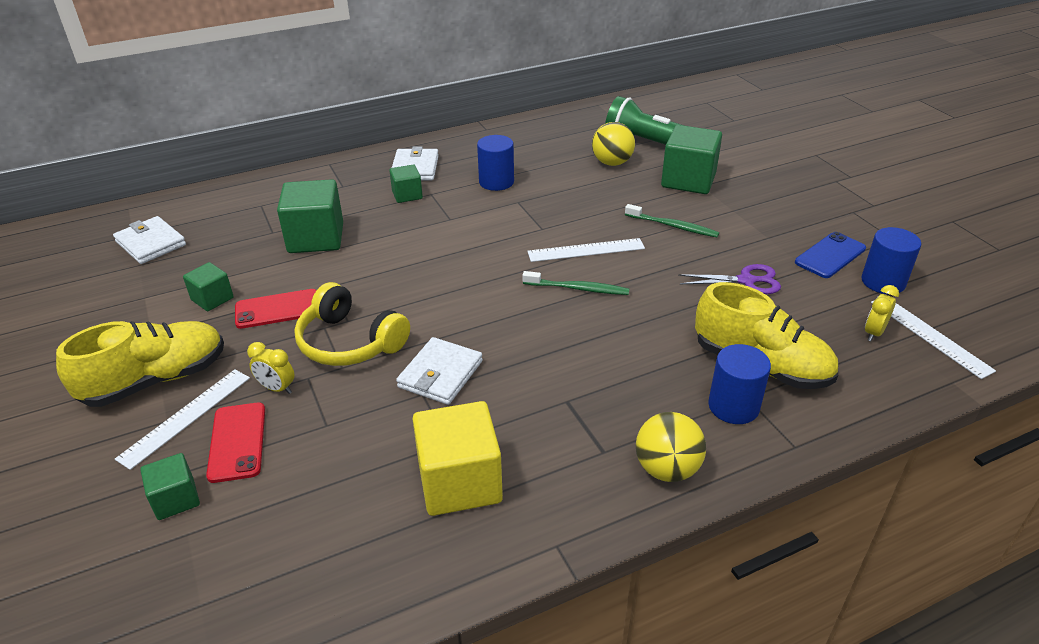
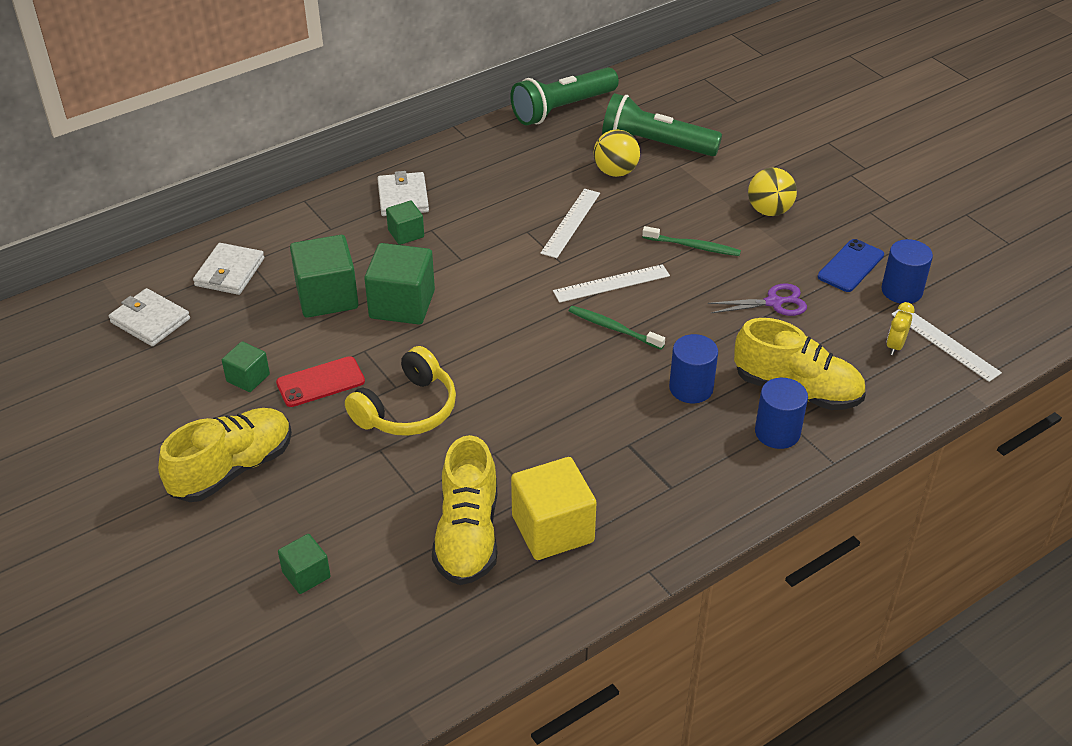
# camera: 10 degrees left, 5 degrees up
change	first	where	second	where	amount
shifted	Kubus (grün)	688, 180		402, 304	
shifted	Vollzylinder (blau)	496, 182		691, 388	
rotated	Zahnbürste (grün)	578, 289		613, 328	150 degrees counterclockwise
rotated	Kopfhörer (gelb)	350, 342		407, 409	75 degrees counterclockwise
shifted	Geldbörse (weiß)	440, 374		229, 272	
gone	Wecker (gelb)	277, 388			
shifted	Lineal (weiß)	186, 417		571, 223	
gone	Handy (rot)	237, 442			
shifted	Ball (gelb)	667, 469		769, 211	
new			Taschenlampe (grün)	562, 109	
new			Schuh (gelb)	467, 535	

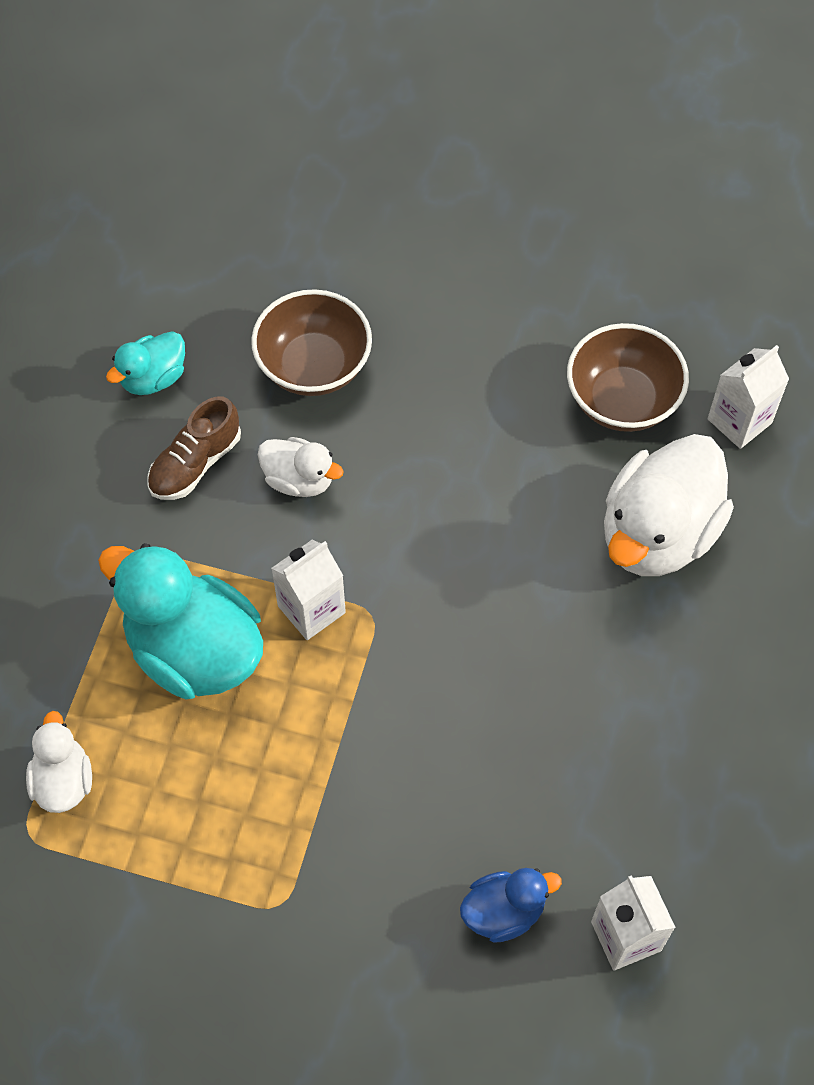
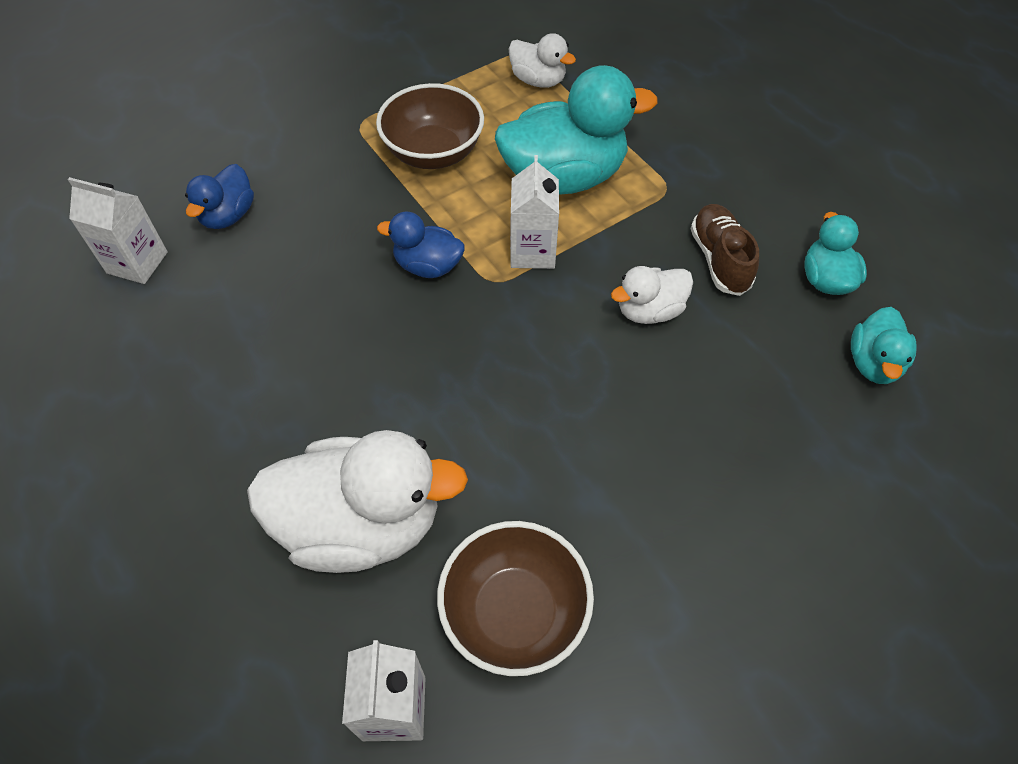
# camera: 130 degrees right, 5 degrees down
change	first	where	second	where	amount
shifted	Schüssel (braun)	314, 366		433, 153	
rotated	Ente (weiß)	658, 533		362, 524	105 degrees clockwise
new			Ente (blau)	428, 266	
new			Ente (türkis)	873, 363	

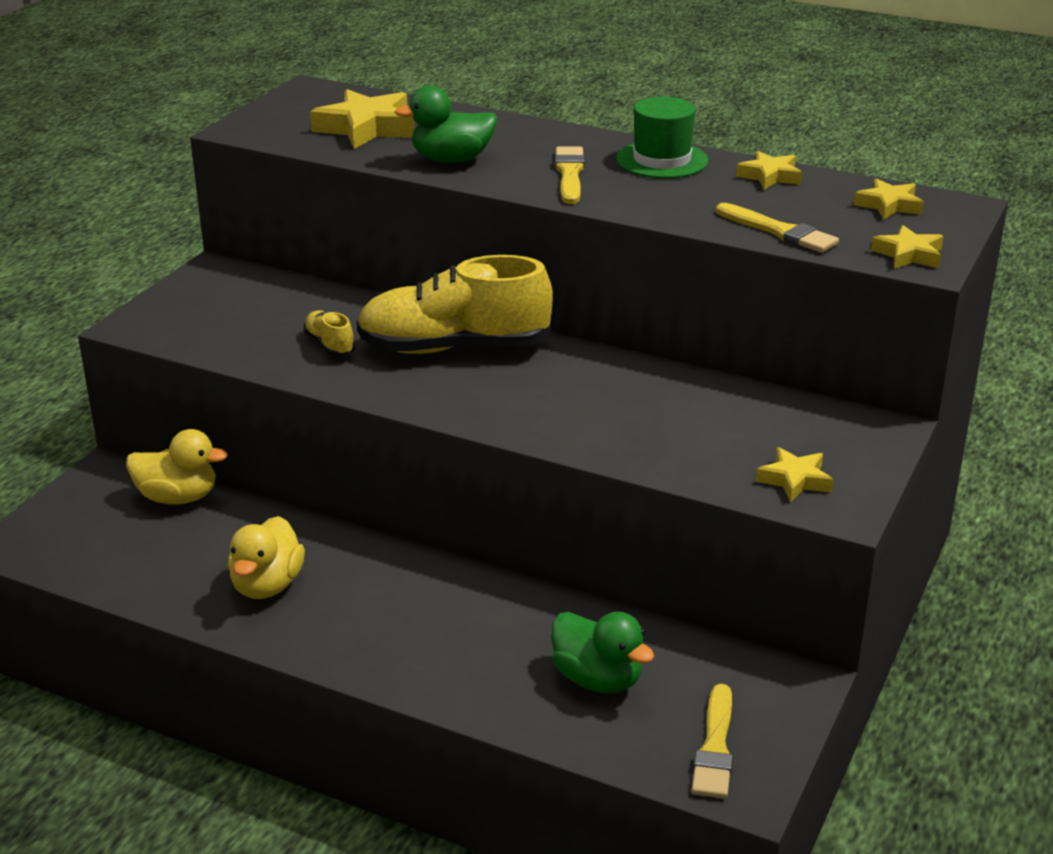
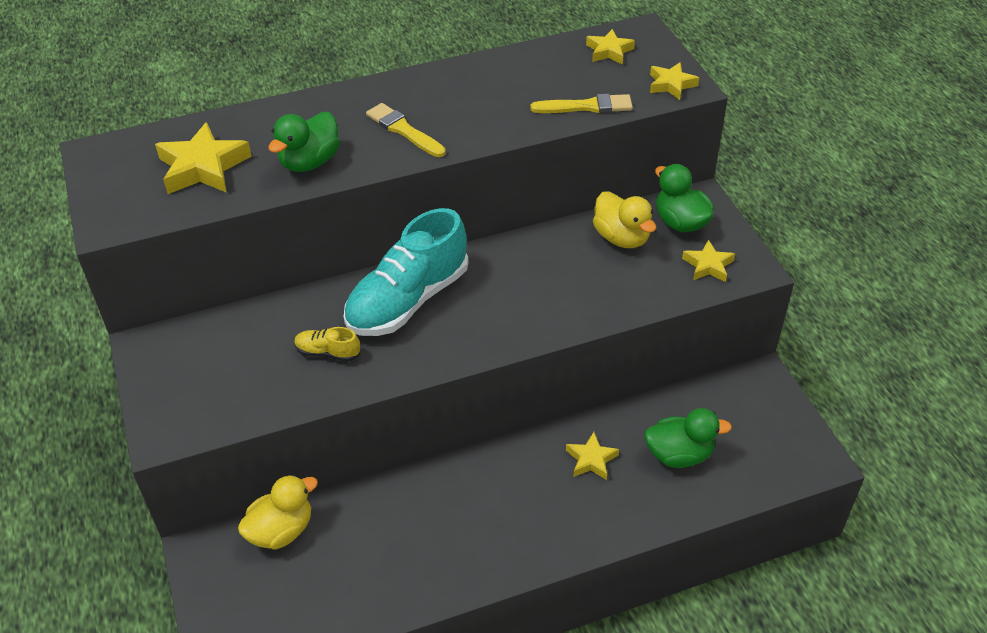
# camera: 45 degrees left, 15 degrees up
change	first	where	second	where	amount
gone	Hut (grün)	662, 160			
shifted	Stern (gelb)	769, 176		591, 460	
repainted	Schuh (gelb)	454, 348	Schuh (türkis)	408, 300	
shifted	Ente (gelb)	267, 585		621, 238	
gone	Pinsel (gelb)	715, 747			
new			Ente (grün)	680, 222	

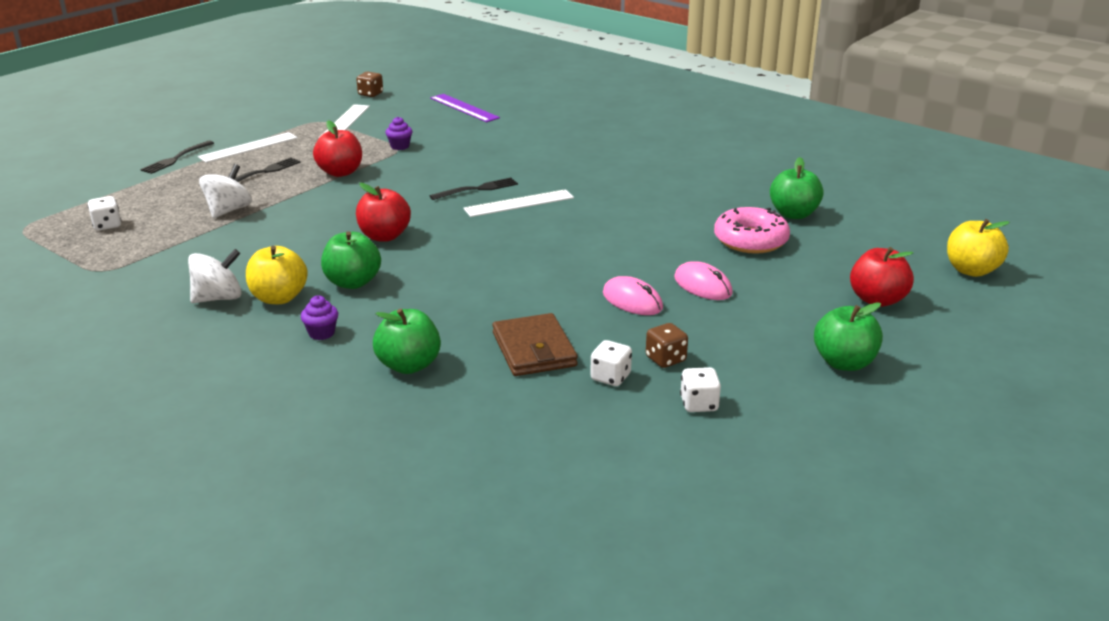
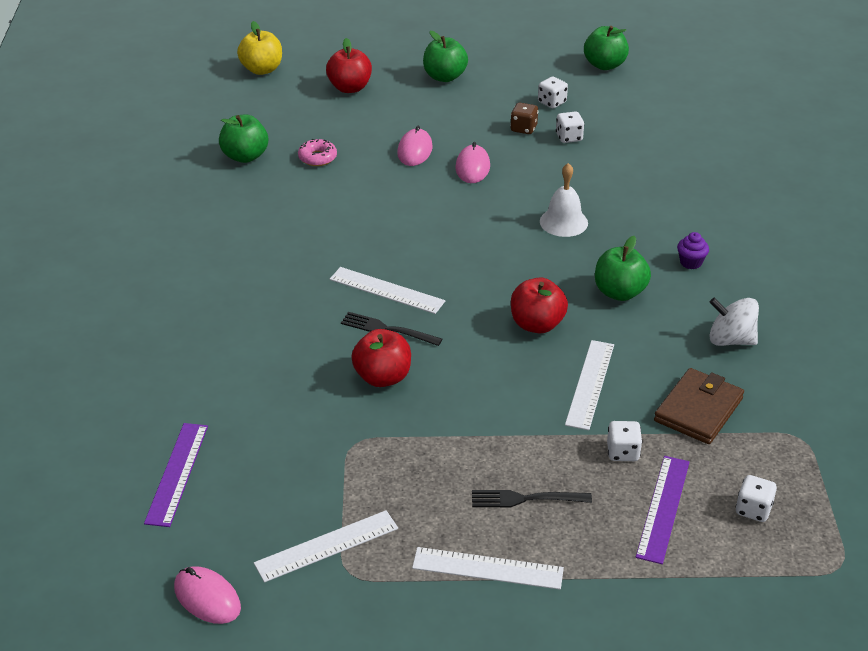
# camera: 130 degrees left, 10 degrees up
change	first	where	second	where	amount
swapped	Spielwürfel (braun)	370, 94	Computermaus (rosa)	207, 598	
gone	Muffin (lila)	400, 146			
shifted	Apfel (rot)	340, 172		382, 377	
gone	Gabel (schwarz)	176, 158			
swapped	Kreisel (weiß)	228, 210	Spielwürfel (weiß)	622, 452	
scaled	Donut (rosa)	750, 240		317, 158	x0.58
gone	Apfel (gelb)	279, 298			
shifted	Apfel (grün)	409, 365		604, 65	
shifted	Geldbörse (braun)	534, 349		698, 410	
new			Glocke (weiß)	563, 222	
new			Lineal (weiß)	590, 384	
new			Lineal (lila)	663, 508	

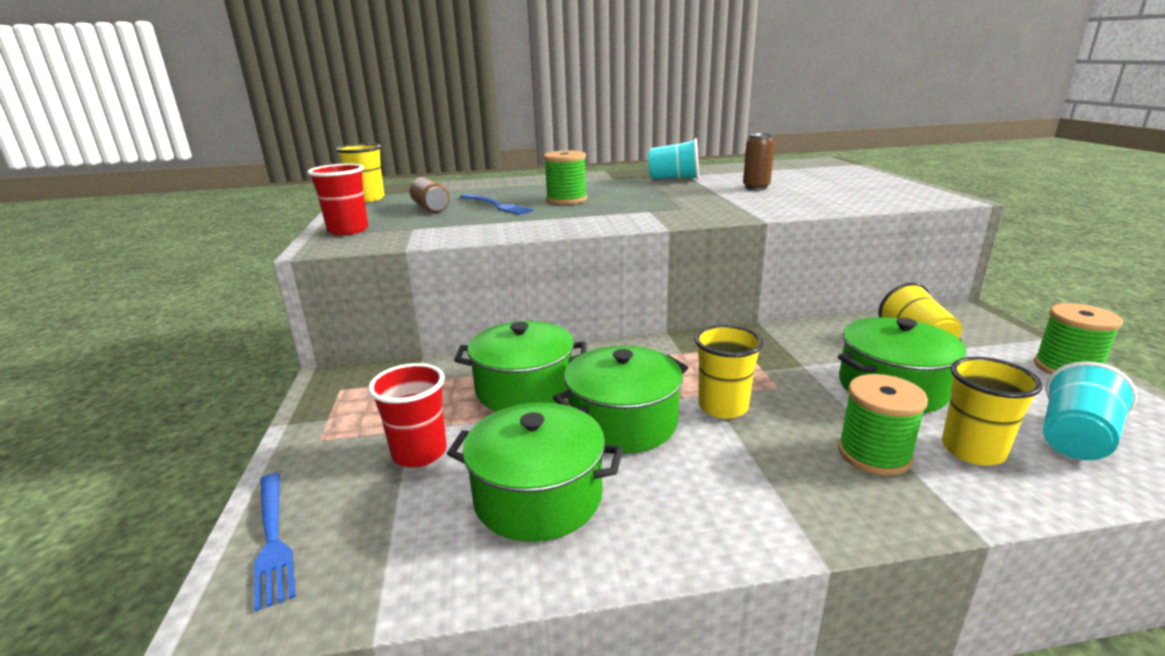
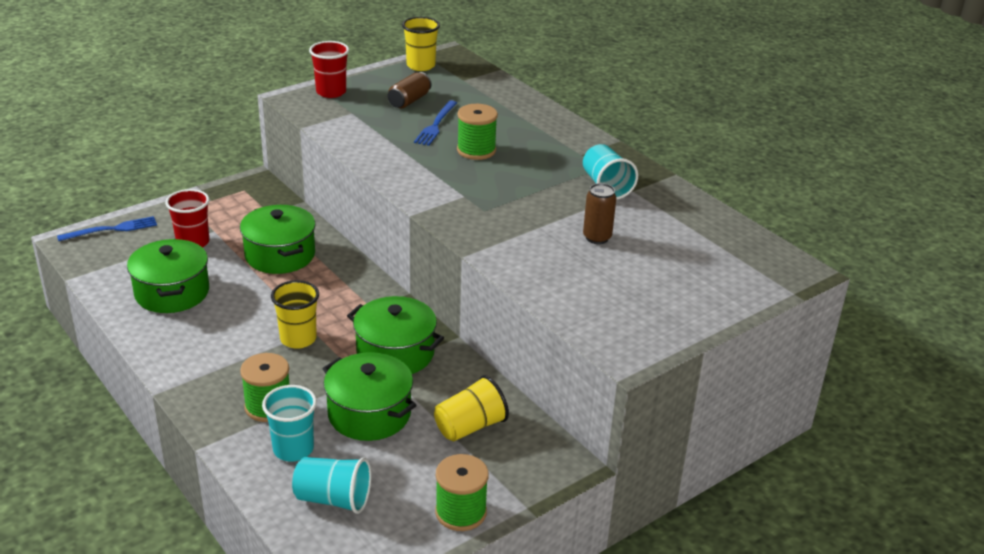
# camera: 60 degrees right, 10 degrees up
change	first	where	second	where	amount
shifted	Kochtopf (grün)	623, 422		395, 353	
repainted	Becher (gelb)	972, 450	Becher (türkis)	293, 449	
rotated	Gabel (blau)	272, 538		111, 229	150 degrees counterclockwise

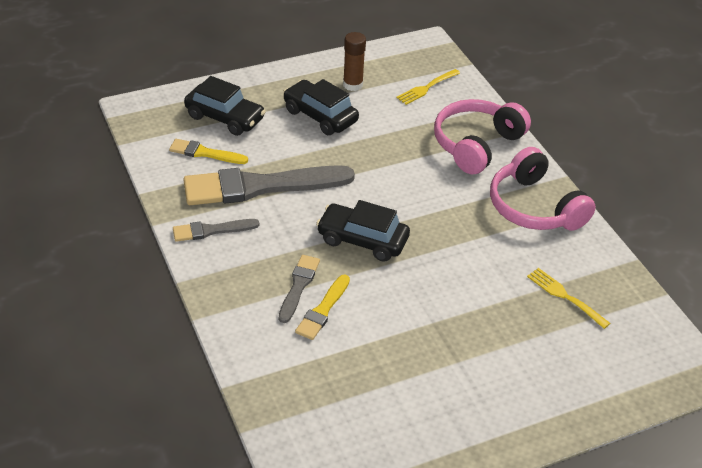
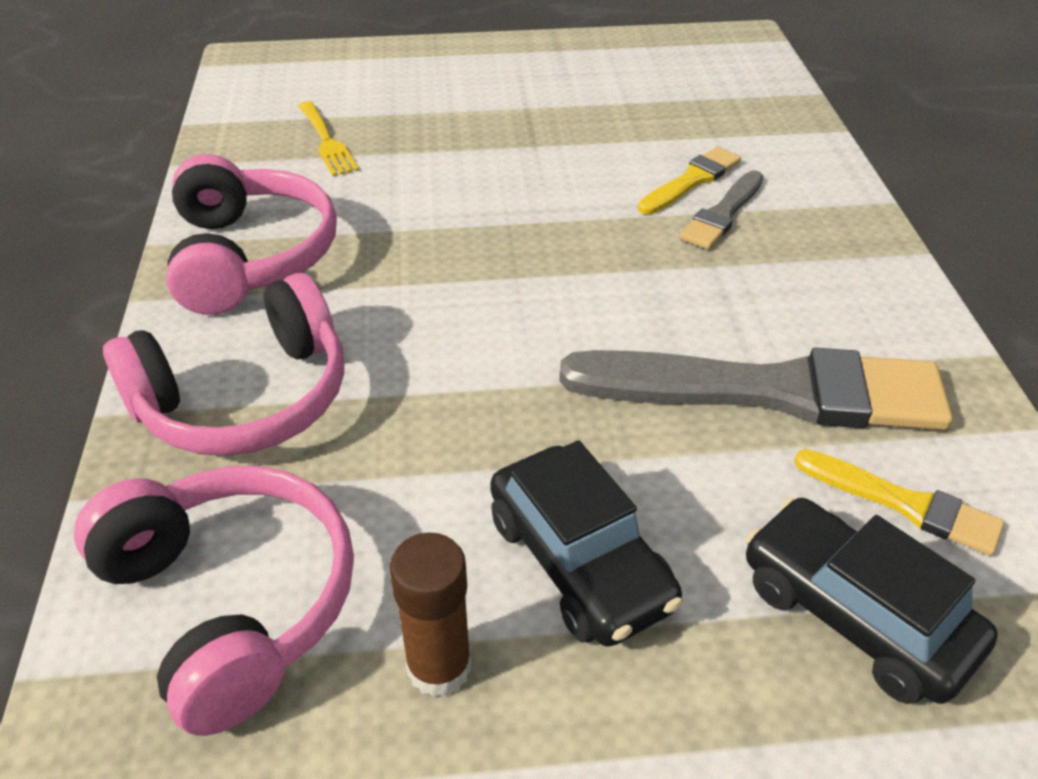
# camera: 160 degrees left, 0 degrees up
change	first	where	second	where	amount
swapped	Gabel (gelb)	426, 88	Kopfhörer (rosa)	231, 603	
gone	Auto (schwarz)	362, 240			
gone	Pinsel (grau)	211, 230			

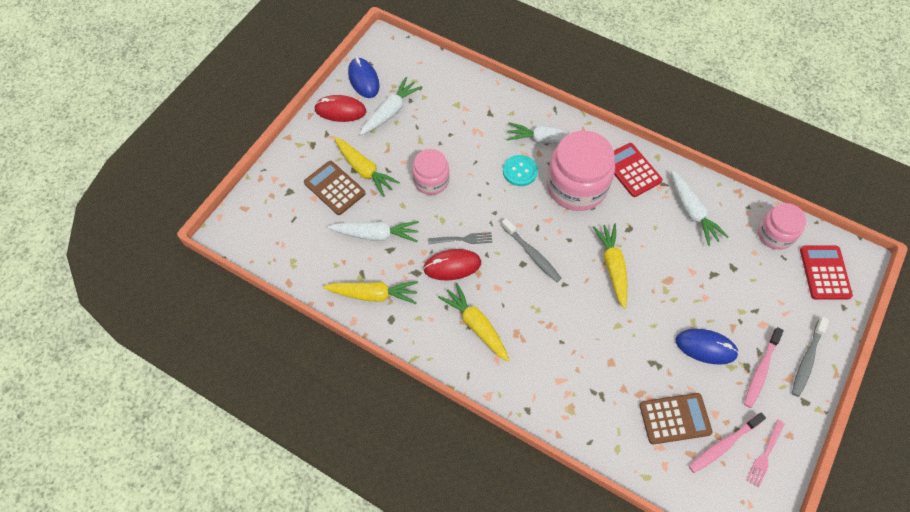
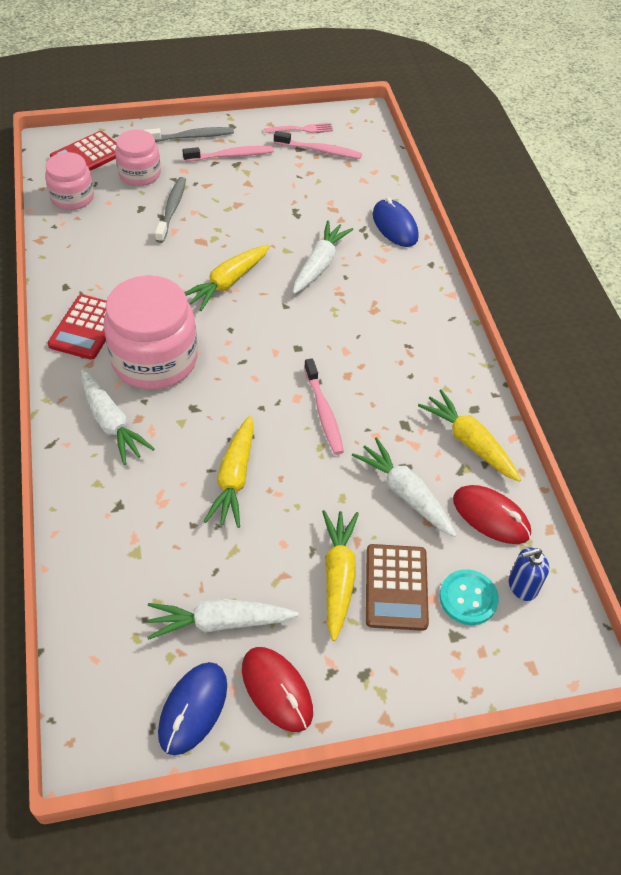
# camera: 135 degrees left, 10 degrees down
change	first	where	second	where	amount
shifted	Einmachglas (rosa)	431, 181		140, 174	
shifted	Knopf (türkis)	520, 171		468, 598	
shifted	Karotte (weiß)	692, 212		319, 264	
shifted	Zahnbürste (grau)	532, 254		172, 209	
swapped	Gabel (grau)	463, 239	Zahnbürste (rosa)	323, 412	
shifted	Computermaus (rot)	452, 266		491, 516	
shifted	Karotte (gelb)	476, 325		234, 478	
shifted	Computermaus (blau)	706, 347		395, 226	
gone	Taschenrechner (braun)	674, 418			
new			Seifenspender (blau)	522, 586	

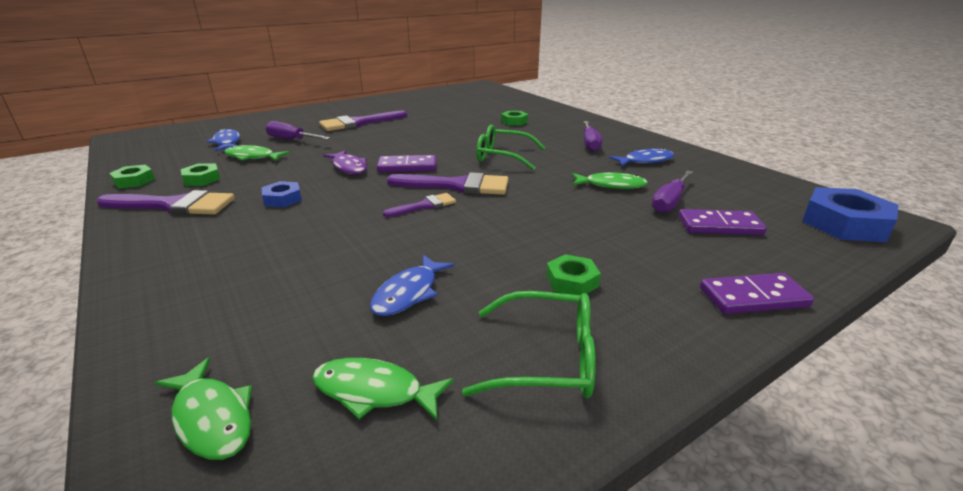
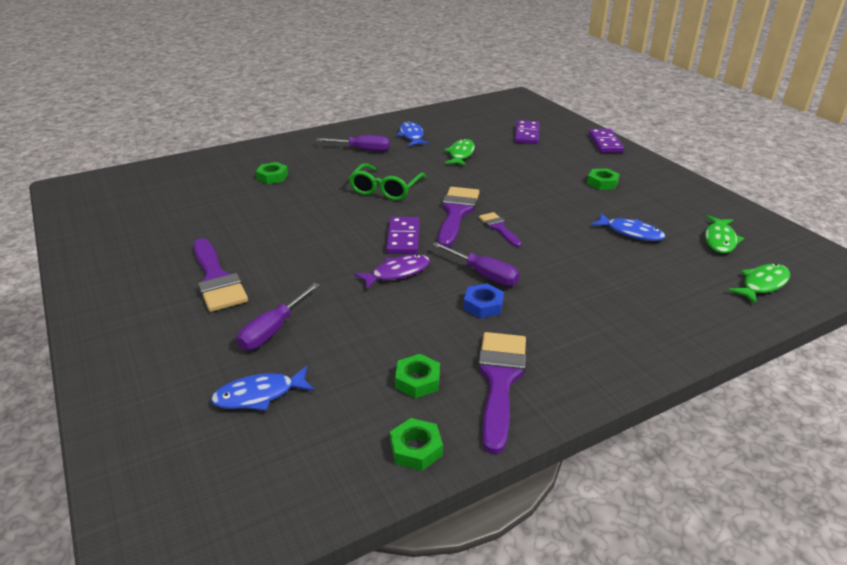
# camera: 85 degrees left, 5 degrees up
change	first	where	second	where	amount
gone	Fisch (grün)	253, 157			
shifted	Schraubenzieher (lila)	670, 202		483, 274	
gone	Sechskantmutter (blau)	844, 223			
gone	Brille (grün)	547, 358			

